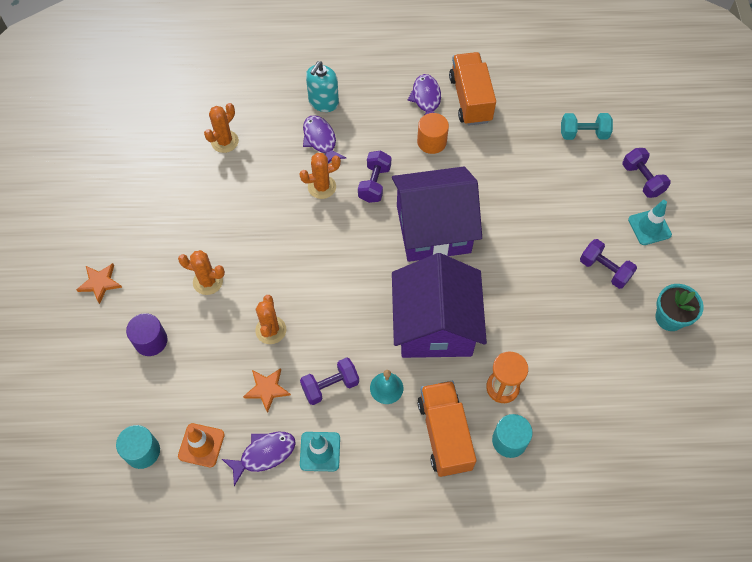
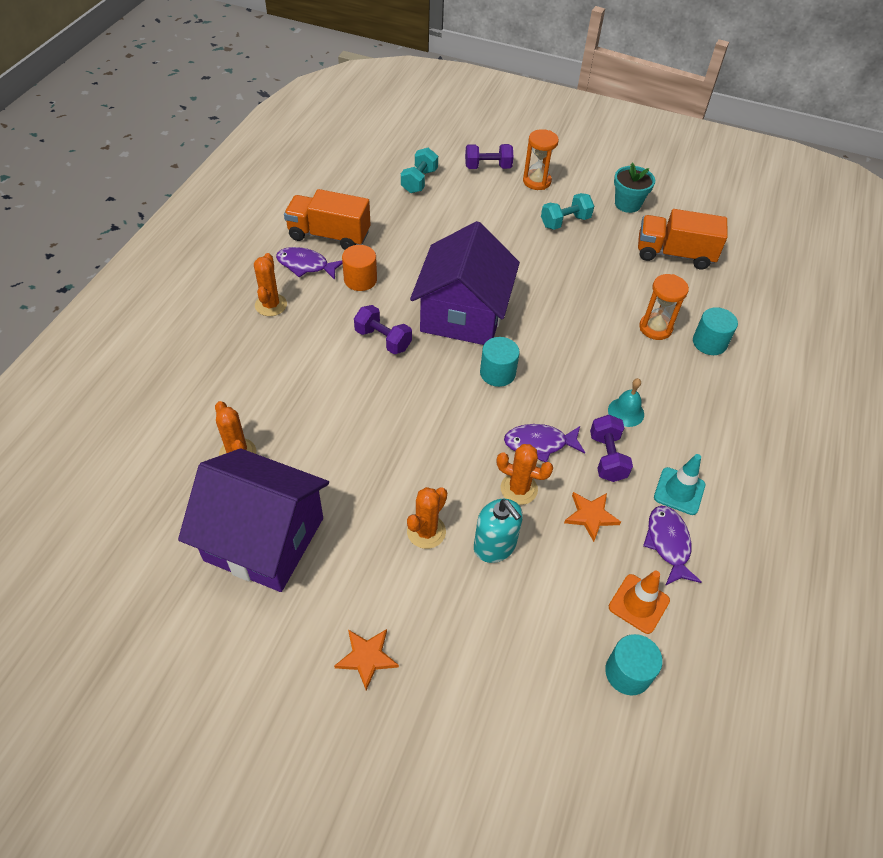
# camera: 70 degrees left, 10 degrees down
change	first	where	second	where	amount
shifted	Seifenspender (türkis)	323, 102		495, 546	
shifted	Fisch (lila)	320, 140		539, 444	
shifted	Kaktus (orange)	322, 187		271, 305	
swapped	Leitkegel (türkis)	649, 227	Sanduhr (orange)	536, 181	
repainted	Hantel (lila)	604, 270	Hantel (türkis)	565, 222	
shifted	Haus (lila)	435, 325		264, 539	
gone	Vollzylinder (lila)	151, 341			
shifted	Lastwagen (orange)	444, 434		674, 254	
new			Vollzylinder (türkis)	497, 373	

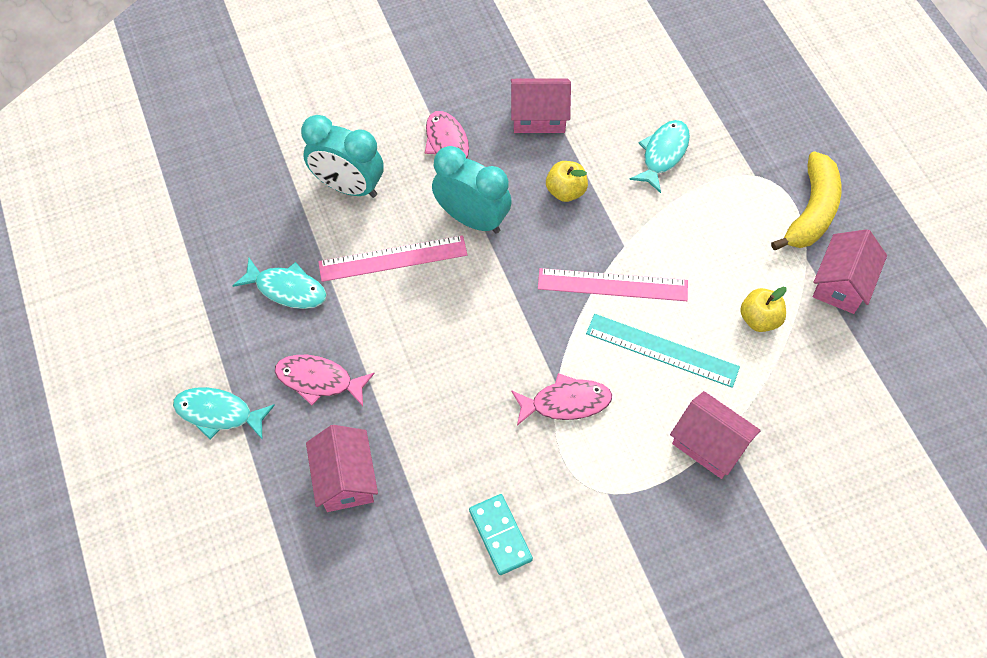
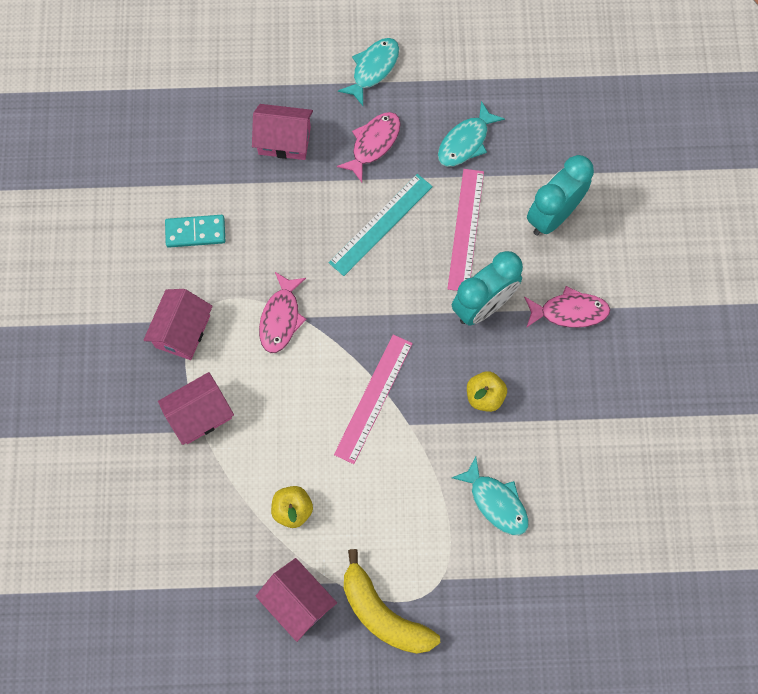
# camera: 110 degrees right, 10 degrees up
change	first	where	second	where	amount
shifted	Haus (rosa)	539, 117		182, 331	
shifted	Lineal (türkis)	662, 350		381, 224	

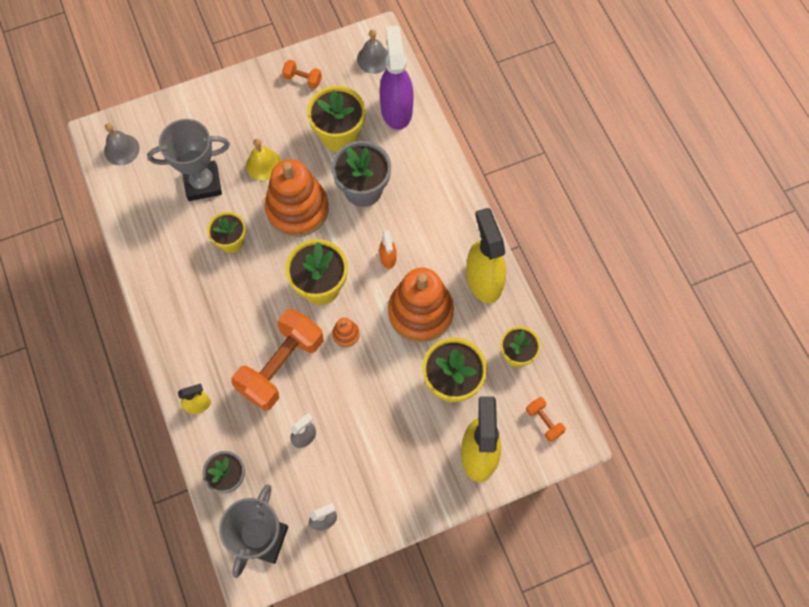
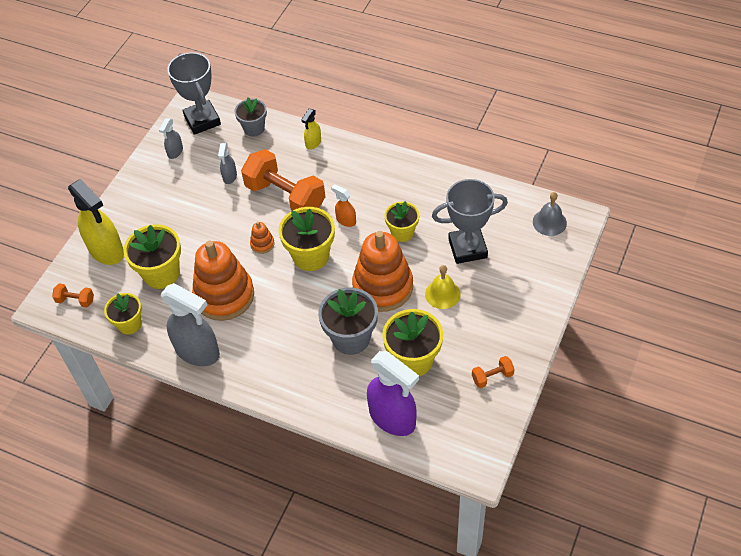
# camera: 140 degrees right, 15 degrees down
change	first	where	second	where	amount
gone	Glocke (grau)	373, 59			
rotated	Pokal (grau)	203, 183		467, 248	45 degrees clockwise
repainted	Sprühflasche (gelb)	483, 280	Sprühflasche (grau)	198, 351	
shifted	Sprühflasche (orange)	388, 258		346, 220	
rotated	Hantel (orange)	281, 366		285, 197	45 degrees counterclockwise

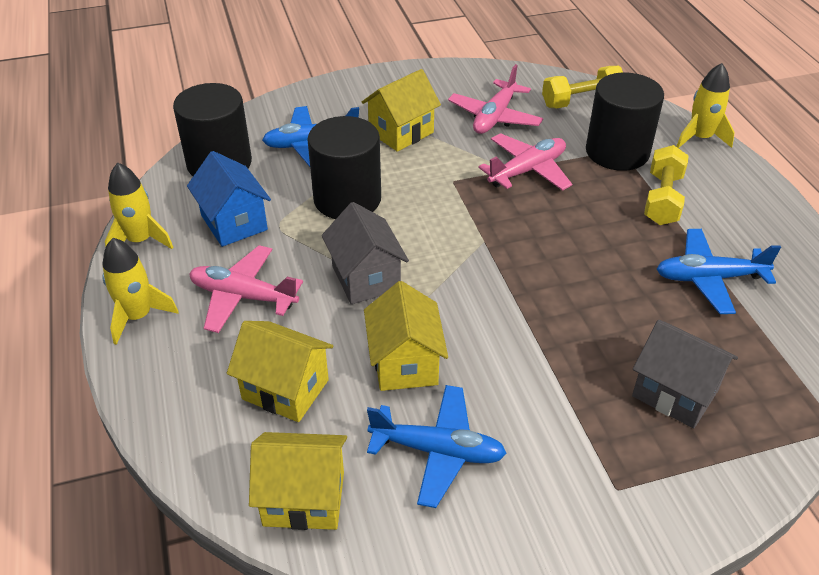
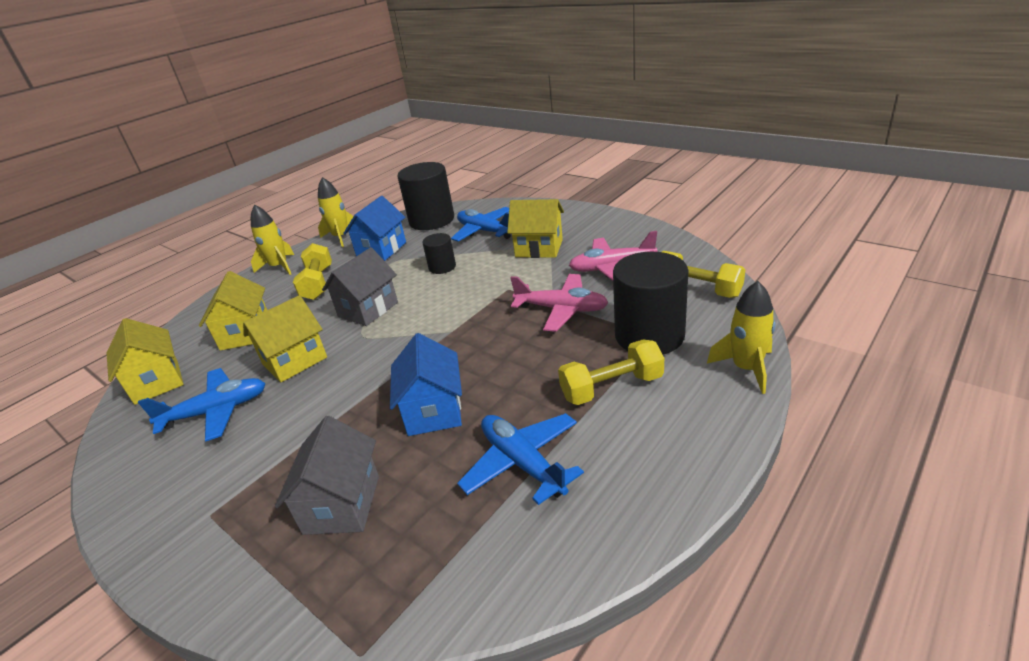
# camera: 60 degrees right, 10 degrees down
change	first	where	second	where	amount
scaled	Vollzylinder (schwarz)	347, 199		442, 267	x0.52
swapped	Flugzeug (rosa)	243, 296	Hantel (gelb)	318, 283	
rotated	Flugzeug (blau)	438, 451		216, 411	90 degrees counterclockwise
new			Haus (blau)	433, 411	

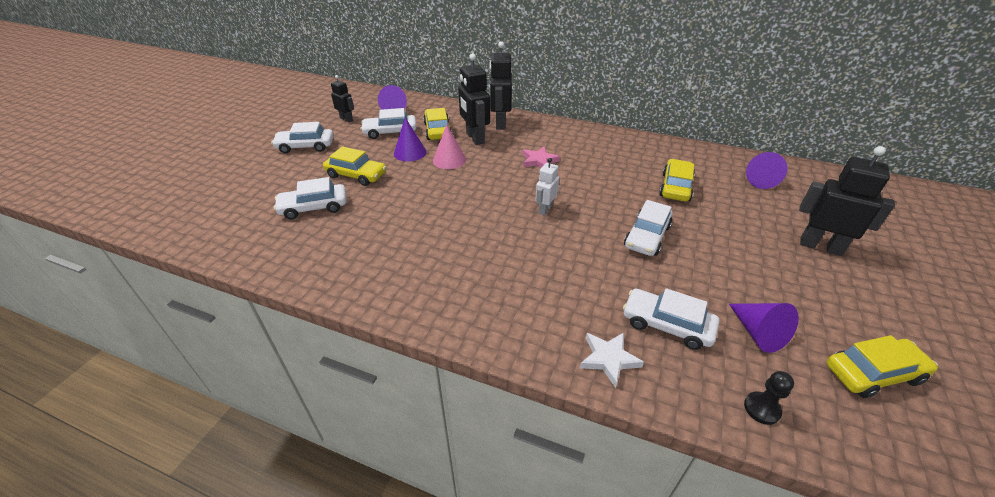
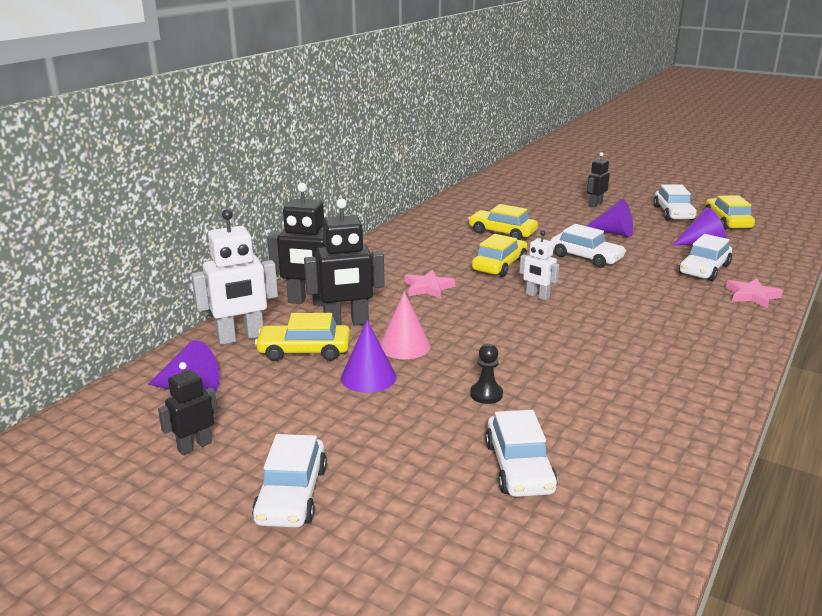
# camera: 80 degrees left, 15 degrees down
change	first	where	second	where	amount
shifted	Auto (weiß)	390, 132		673, 213	
shifted	Auto (gelb)	356, 175		499, 265	
scaled	Roboter (schwarz)	820, 246		595, 204	x0.58
shifted	Kegel (lila)	759, 179		613, 233	
repainted	Stern (weiß)	608, 359	Stern (rosa)	752, 296	
shifted	Bauer (schwarz)	761, 409		486, 394	
new			Roboter (weiß)	241, 337	

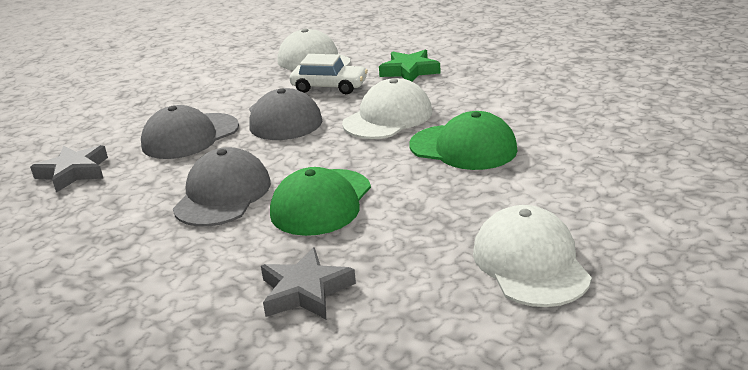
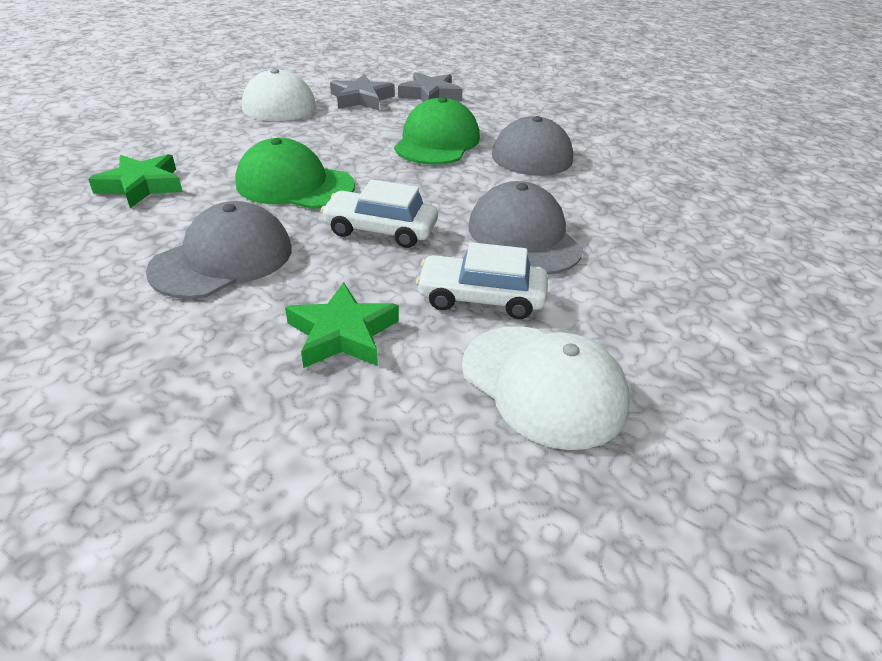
# camera: 170 degrees right, 10 degrees up
change	first	where	second	where	amount
swapped	Kappe (weiß)	388, 117	Auto (weiß)	380, 230	
shifted	Kappe (grau)	190, 136		223, 259	
shifted	Stern (grau)	74, 172		361, 99	
new			Stern (grün)	141, 186	

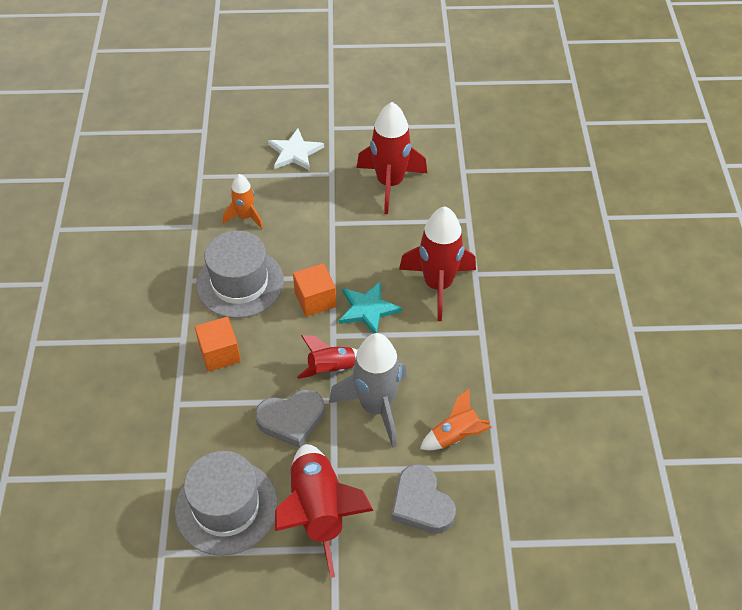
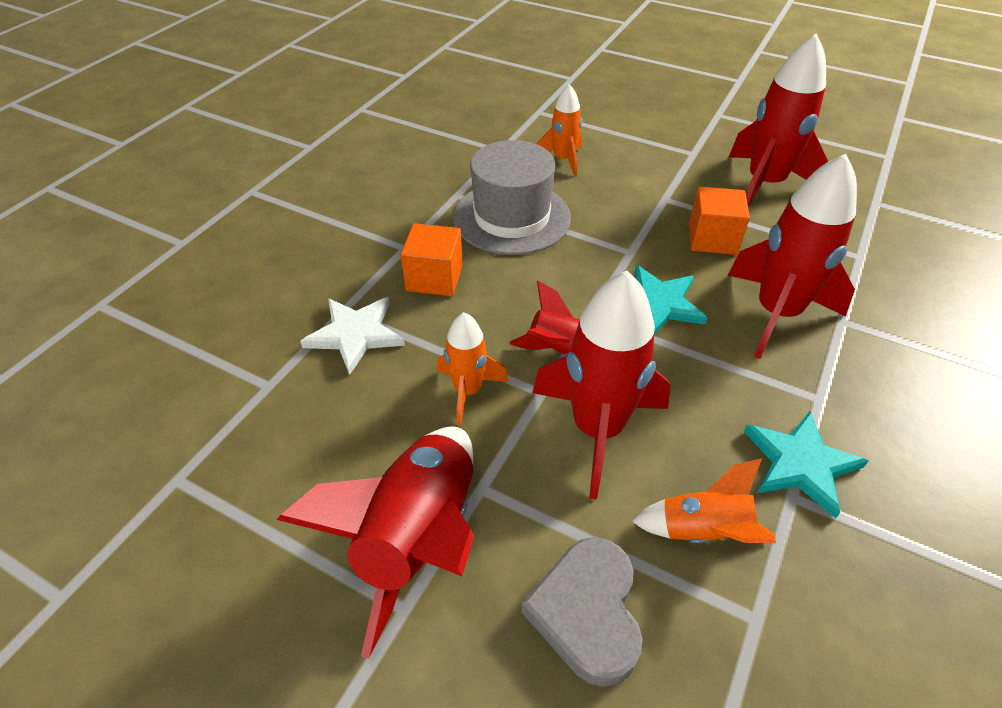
# camera: 30 degrees right, 5 degrees down
change	first	where	second	where	amount
shifted	Stern (weiß)	295, 152		355, 334	
shifted	Kubus (orange)	315, 300		712, 239	
repainted	Rakete (grau)	376, 407	Rakete (rot)	597, 429	
swapped	Herz (grau)	291, 419	Rakete (orange)	468, 391	
gone	Hut (grau)	226, 507			
new			Stern (türkis)	800, 464	

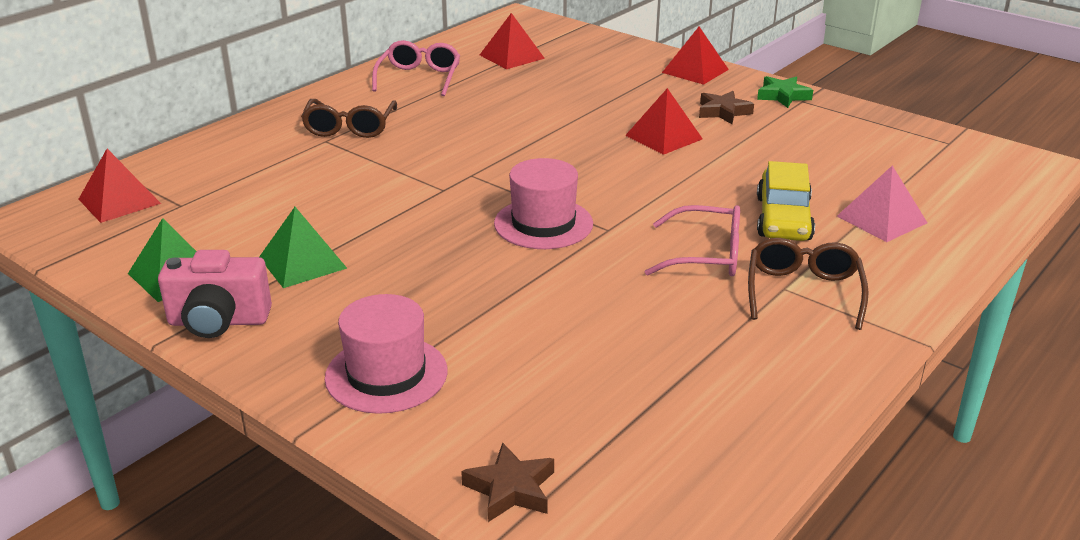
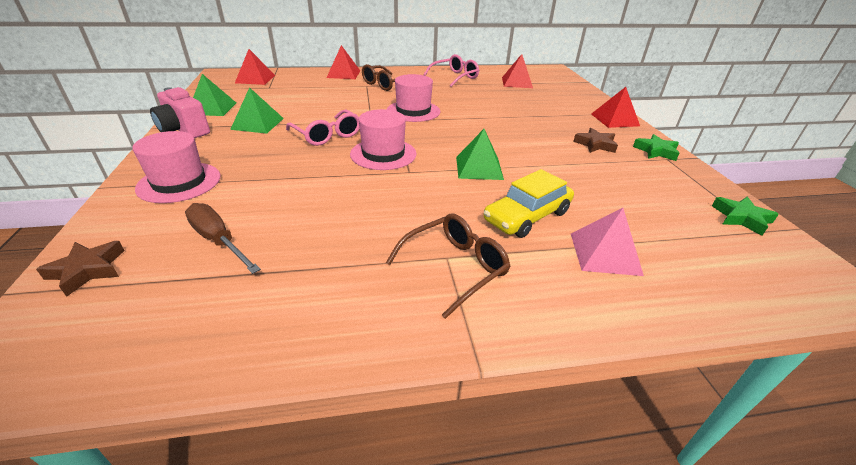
# camera: 40 degrees right, 5 degrees up
change	first	where	second	where	amount
shifted	Pyramide (rot)	664, 137		343, 74	
shifted	Brille (rosa)	706, 255		327, 135	
new			Hut (rosa)	413, 111	
new			Pyramide (grün)	479, 168	
new			Stern (grün)	741, 218	
new			Schraubenzieher (braun)	218, 240	

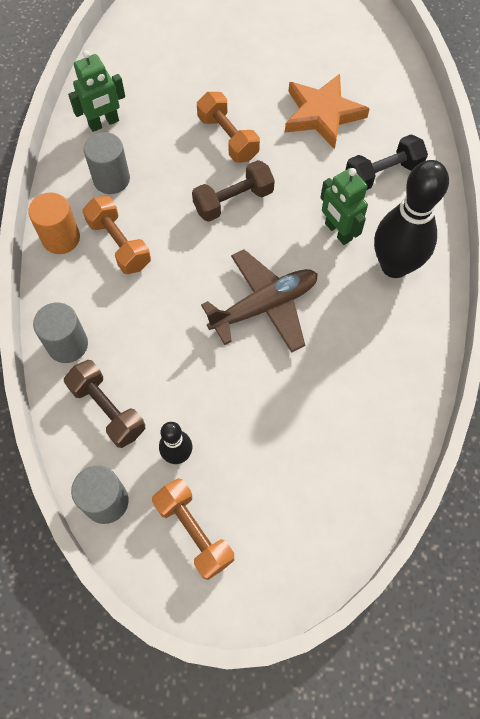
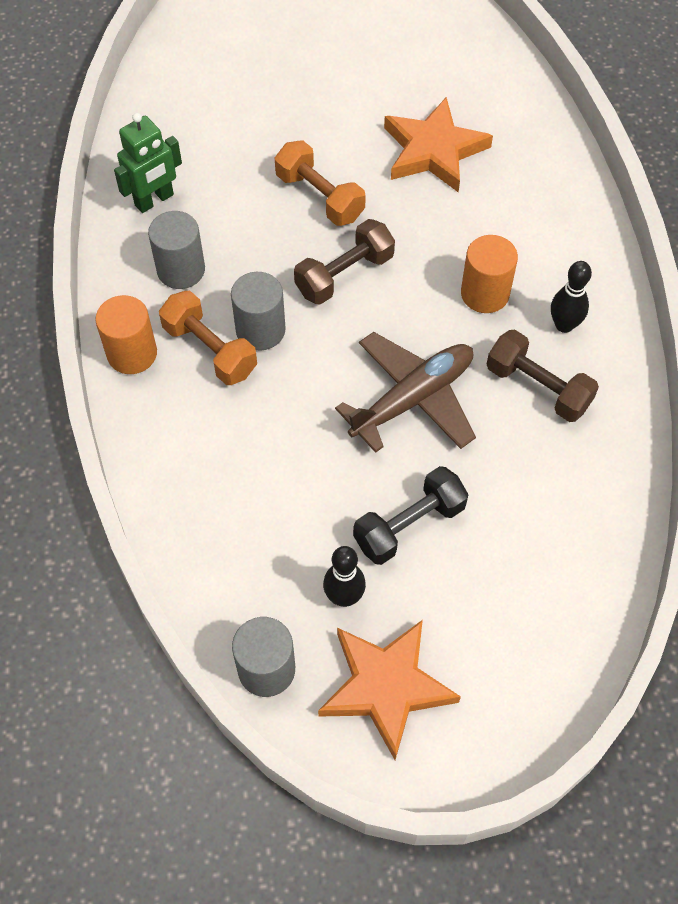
# camera: 10 degrees left, 5 degrees down
change	first	where	second	where	amount
shifted	Hantel (schwarz)	382, 174		409, 525	
scaled	Bowlingkegel (schwarz)	394, 266		564, 325	x0.51
swapped	Roboter (grün)	338, 232	Vollzylinder (orange)	485, 294	
shifted	Vollzylinder (grau)	67, 345		260, 330	
shifted	Hantel (braun)	108, 409		538, 387	
swapped	Hantel (orange)	194, 532	Stern (orange)	386, 687	

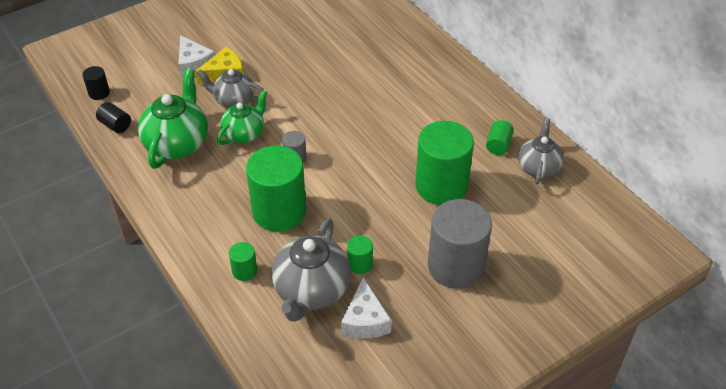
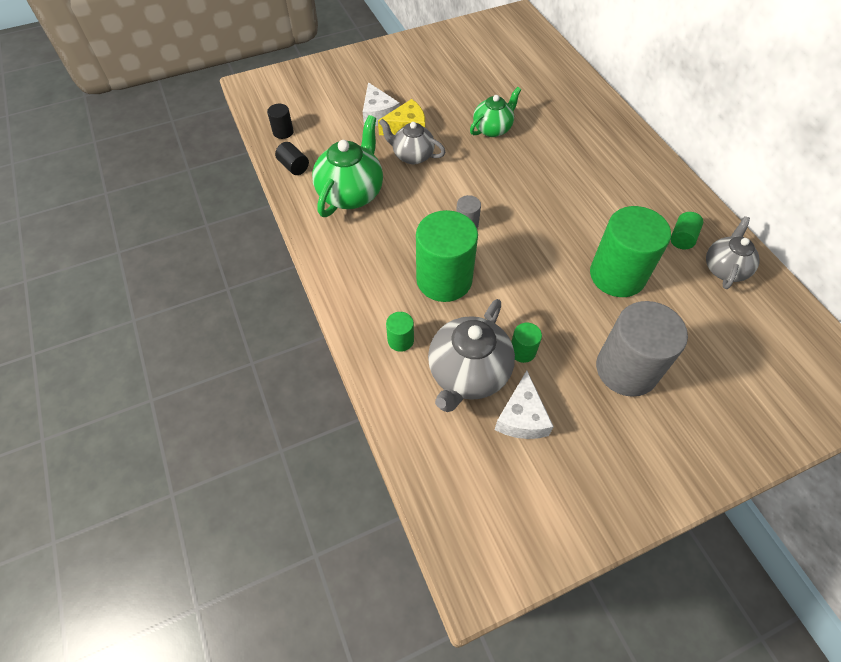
# camera: 10 degrees right, 10 degrees up
change	first	where	second	where	amount
shifted	Teekanne (grün)	244, 134		492, 129	

